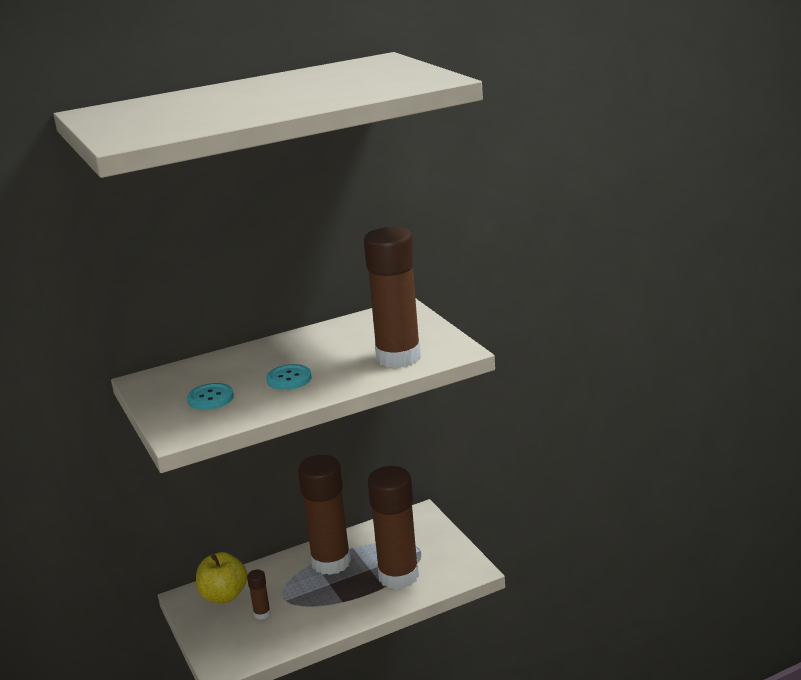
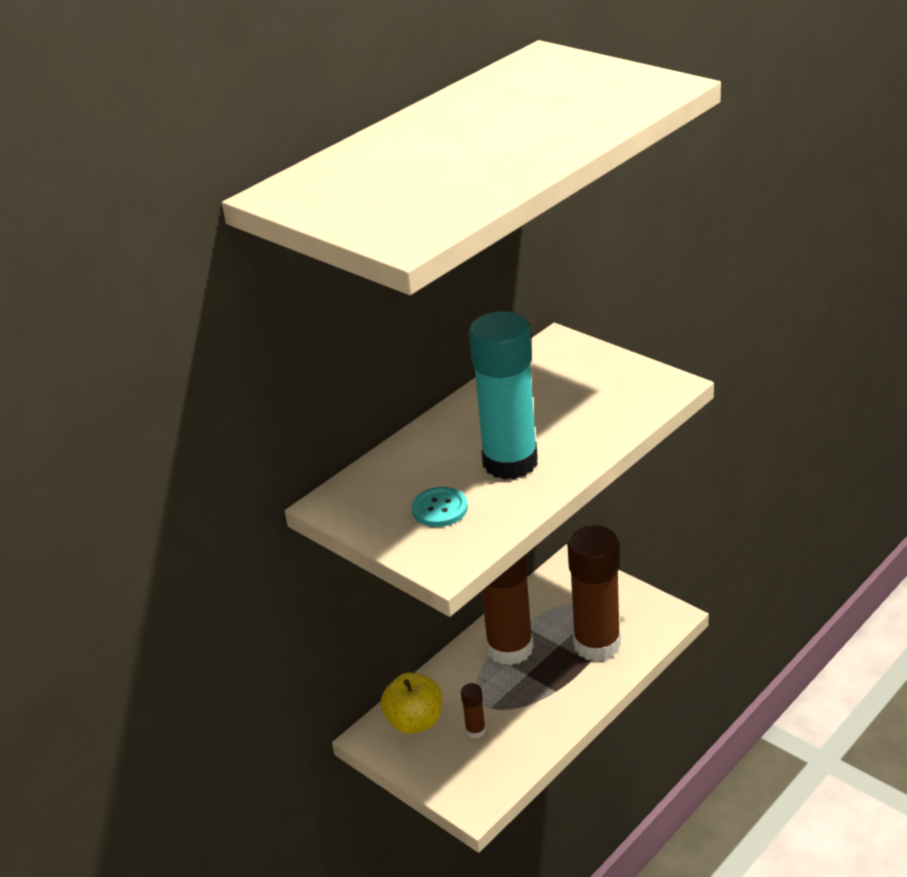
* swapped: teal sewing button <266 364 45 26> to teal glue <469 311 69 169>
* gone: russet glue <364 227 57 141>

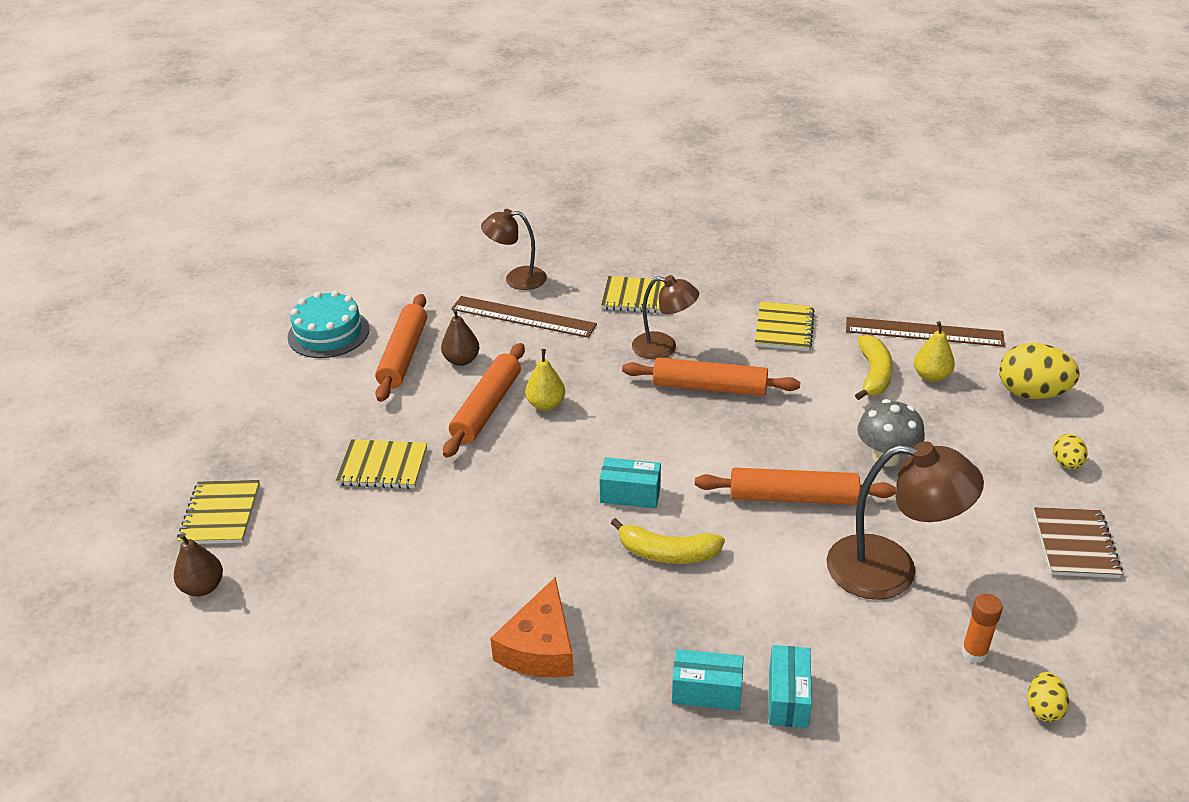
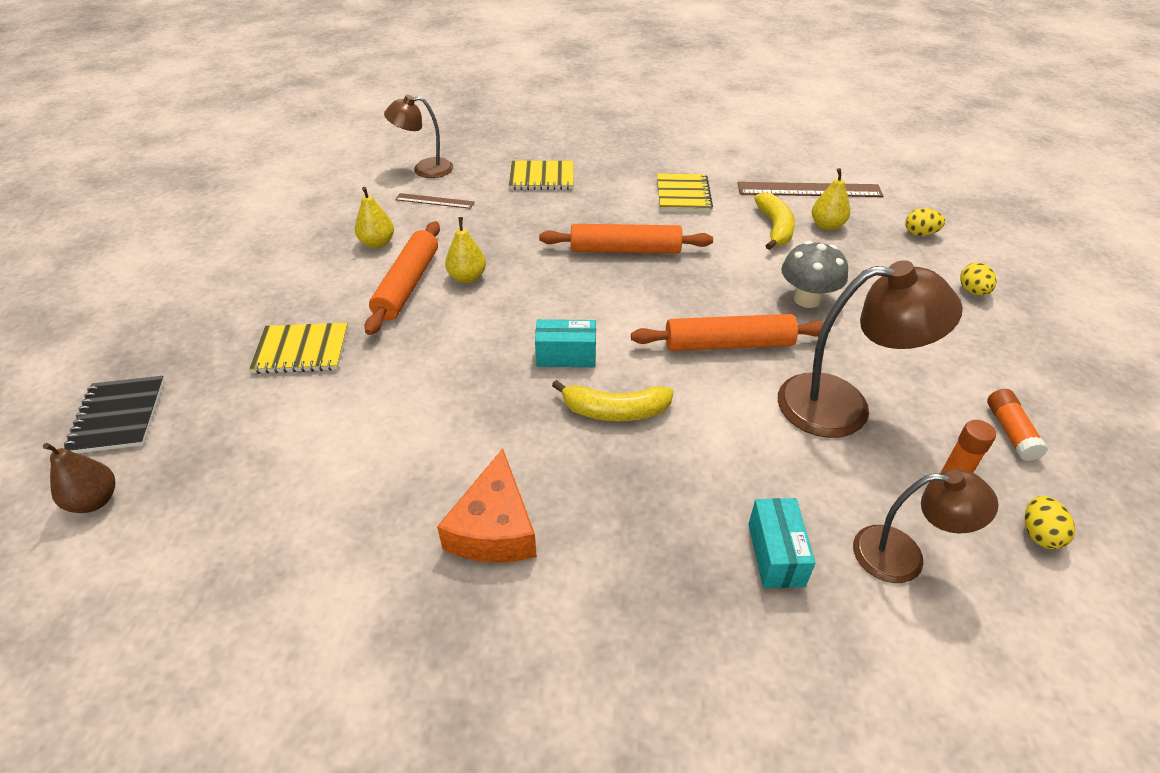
* repainted: golden notepad <177 480 83 64> to black notepad <64 376 101 77>
* gone: teal cake <288 291 82 67>
* gone: bright orange pastry roller <375 294 52 108>
* repainted: russet toy pear <441 309 38 57> to golden toy pear <355 187 39 61>
* scaled: russet straightedge <451 296 146 42> = <395 193 79 16> x0.55
* shifted: russet reading lamp <632 275 67 84> to <853 469 146 114>
* gone: teal box <672 649 72 62>
* scaled: golden egg shape <999 343 81 56> = <905 208 40 28> x0.52
* gone: russet notepad <1033 507 90 71>
* new: bright orange glue <987 389 61 72>

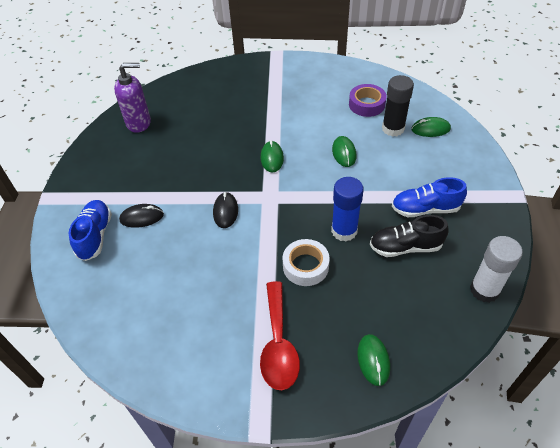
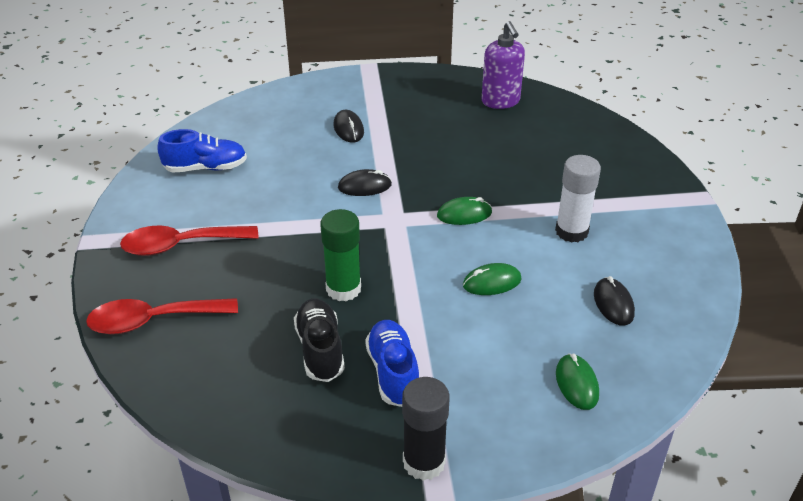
* shifted: cobalt sneaker <69 200 43 61> to <157 129 90 44>
* gone: snow-white roll of tape <283 239 47 47>
* repainted: cobalt glue <331 177 33 65> to emerald glue <320 209 41 92>
* swapped: violet roll of tape <349 84 38 33> to black mouse <594 276 41 50>
* swapped: emerald mouse <357 334 33 52> to scarlet spoon <86 298 152 37>
* shifted: black glue <382 75 32 62> to <402 377 48 104>
* shifted: snow-white glue <470 236 53 67> to <555 155 46 88>

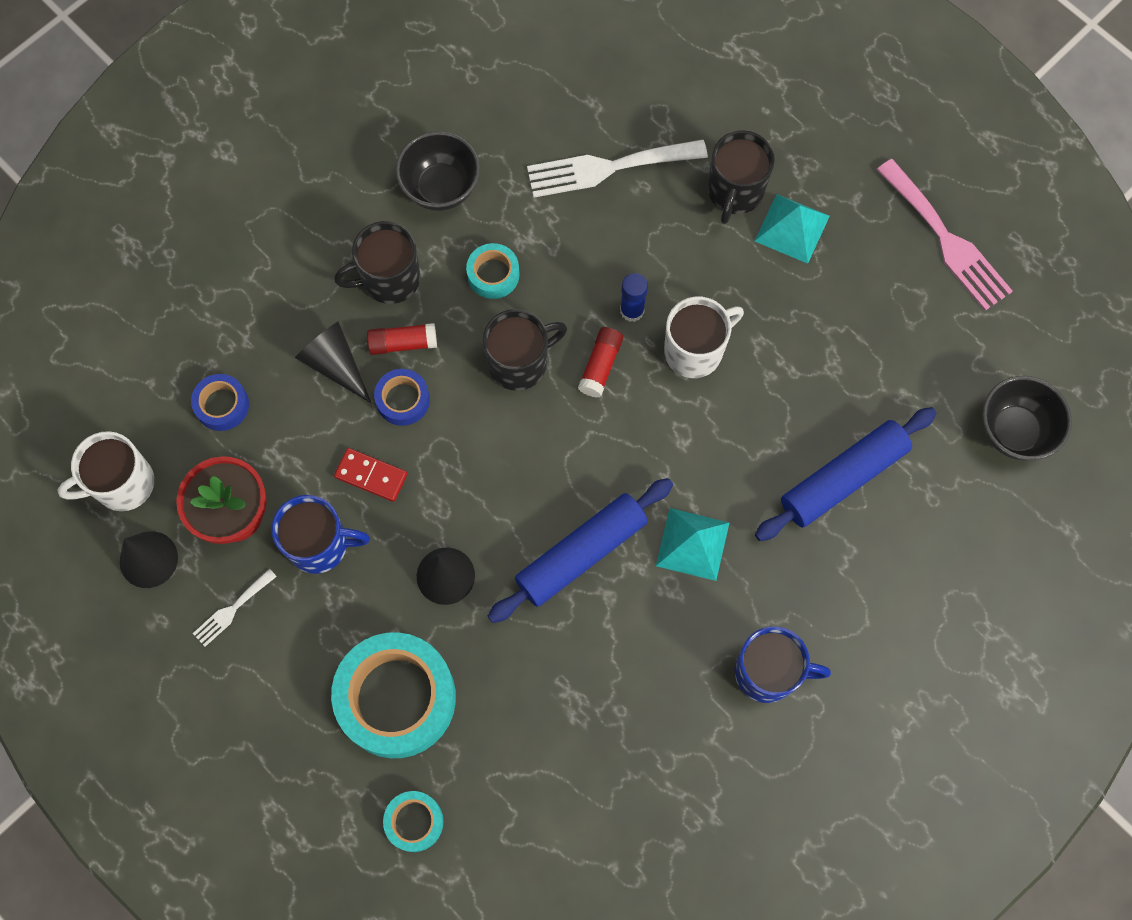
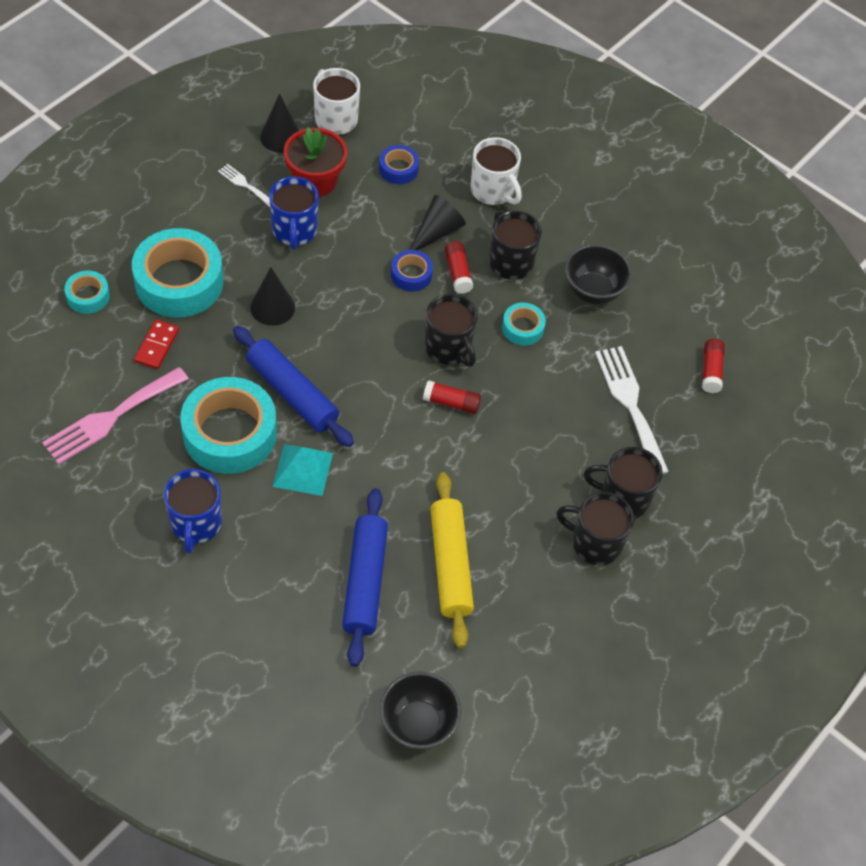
* shifted: scarlet domino piece <334 448 73 54> to <134 320 45 49>
* gone: cobalt glue <620 273 28 49>
* shifted: snow-white mug <664 297 80 81> to <471 137 51 68>
* swapped: teal pyramid shape <755 194 75 70> to black mug <556 492 78 73>
* rotated: cobalt pastry roller <755 407 182 134> = <342 488 46 179> 45 degrees clockwise
* shifted: rosy fork <877 159 136 152> to <42 367 147 97>
* new: teal roll of tape <180 377 97 97>
* new: golden pastry roller <430 472 44 176>
* new: scarlet glue <702 339 23 54>

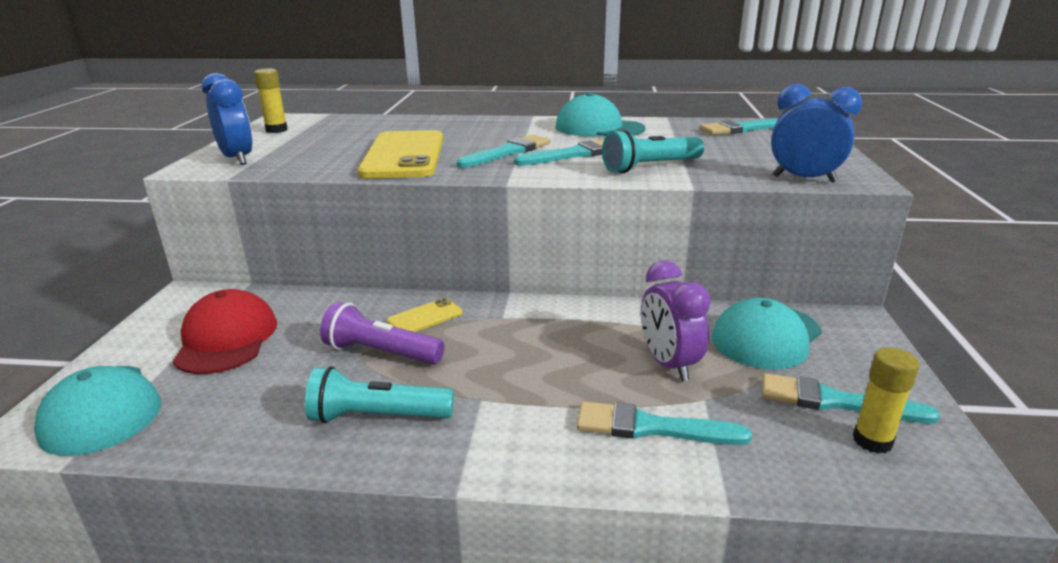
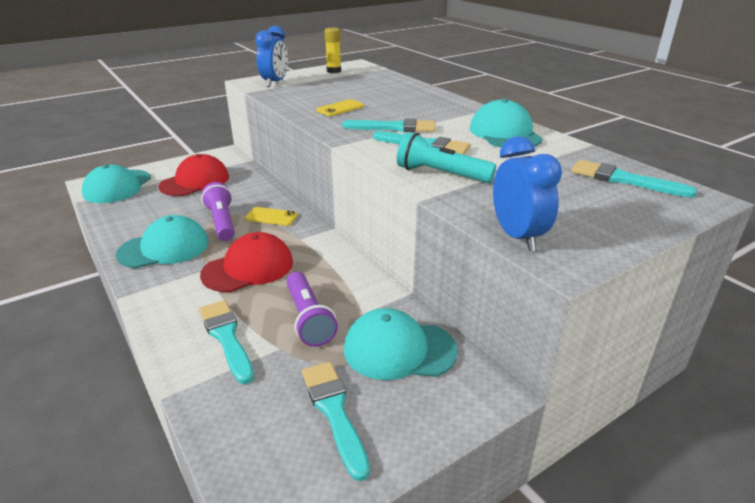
* swapped: teal pocket torch <305 366 149 58> to teal peaked cap <116 215 93 53>
* scaled: golden phone <358 130 85 49> = <316 99 48 17> x0.46
* swapped: violet bedside clock <641 261 69 120> to violet pocket torch <286 272 52 75>
* gone: golden glue <853 347 67 107>
* new: scarlet peaked cap <200 232 93 60>

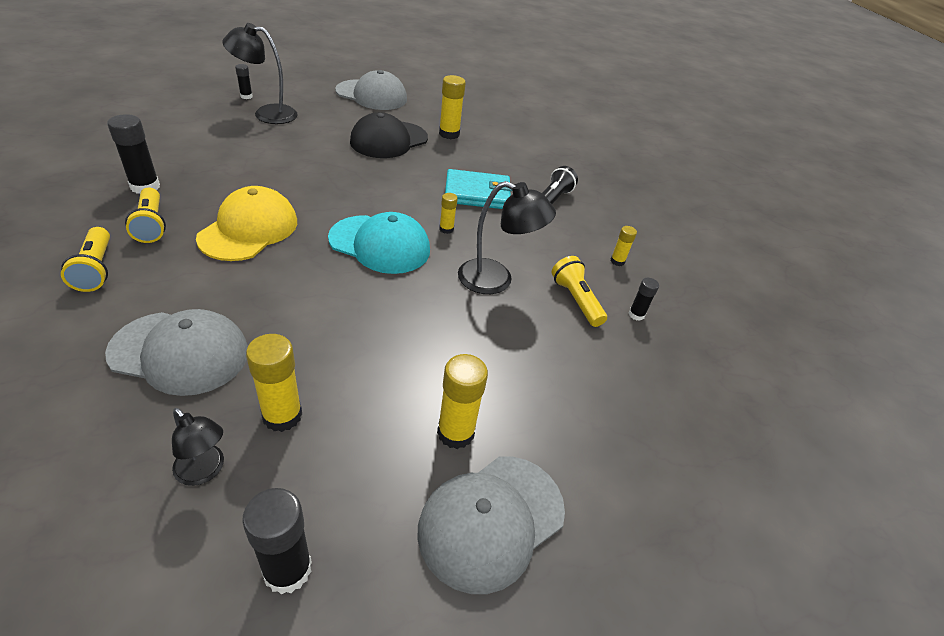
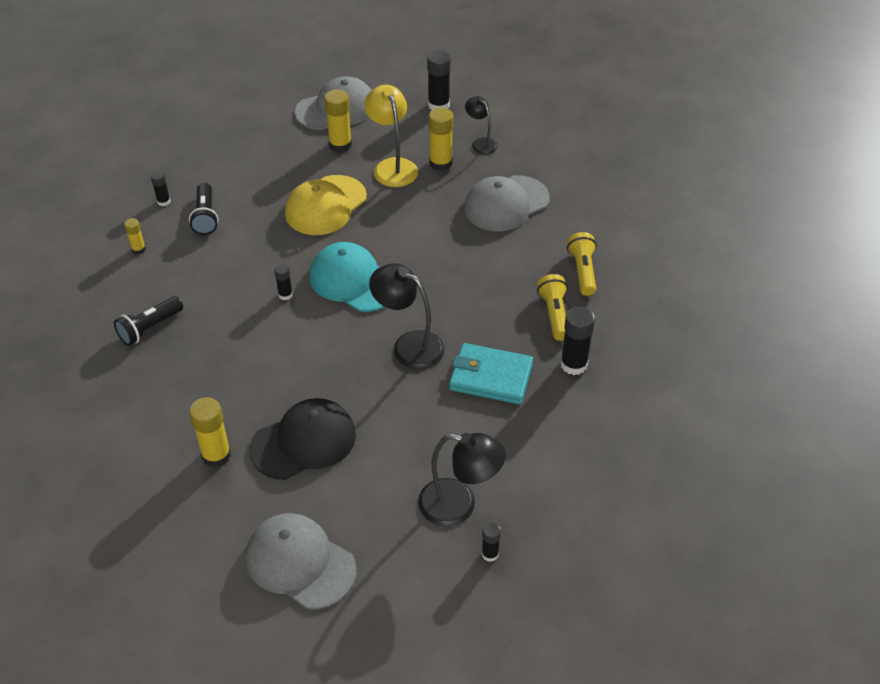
* rotated: ash-grey peaked cap <105 309 143 87> = <464 175 86 56> 60 degrees counterclockwise
* shifted: golden peaked cap <196 186 101 75> to <285 175 82 60>
* repainted: golden glue <439 193 19 41> to black glue <274 264 19 36>
* shifted: teal wallet <445 169 68 40> to <449 343 84 62>
* shifted: black reading lamp <458 181 98 113> to <369 263 76 106>
* repainted: golden pocket torch <552 256 55 71> to black pocket torch <189 183 30 52>
* new: golden reading lamp <364 85 54 102>

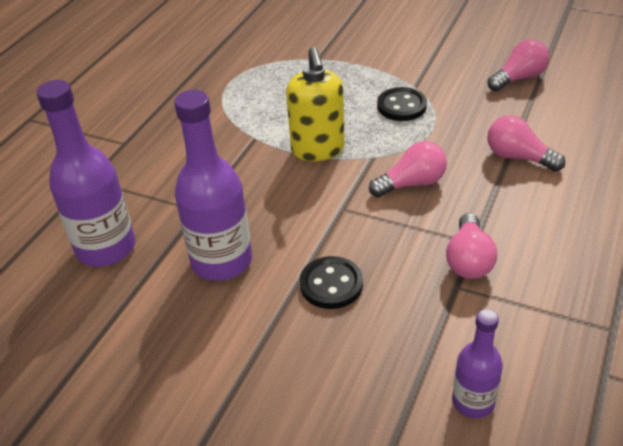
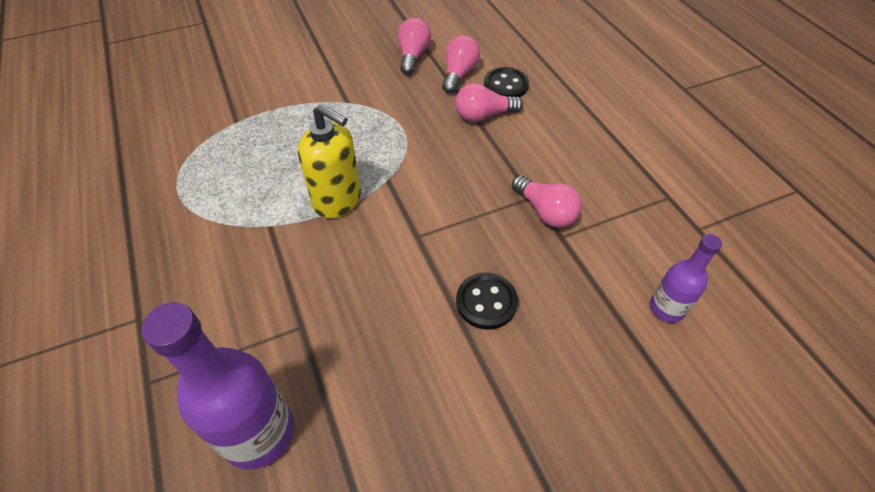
* gone: violet bottle <174 90 78 191>
* shifted: rosy bulb <369 141 78 56> to <442 35 38 58>
* shifted: black sewing button <377 87 50 34> to <484 67 45 30>

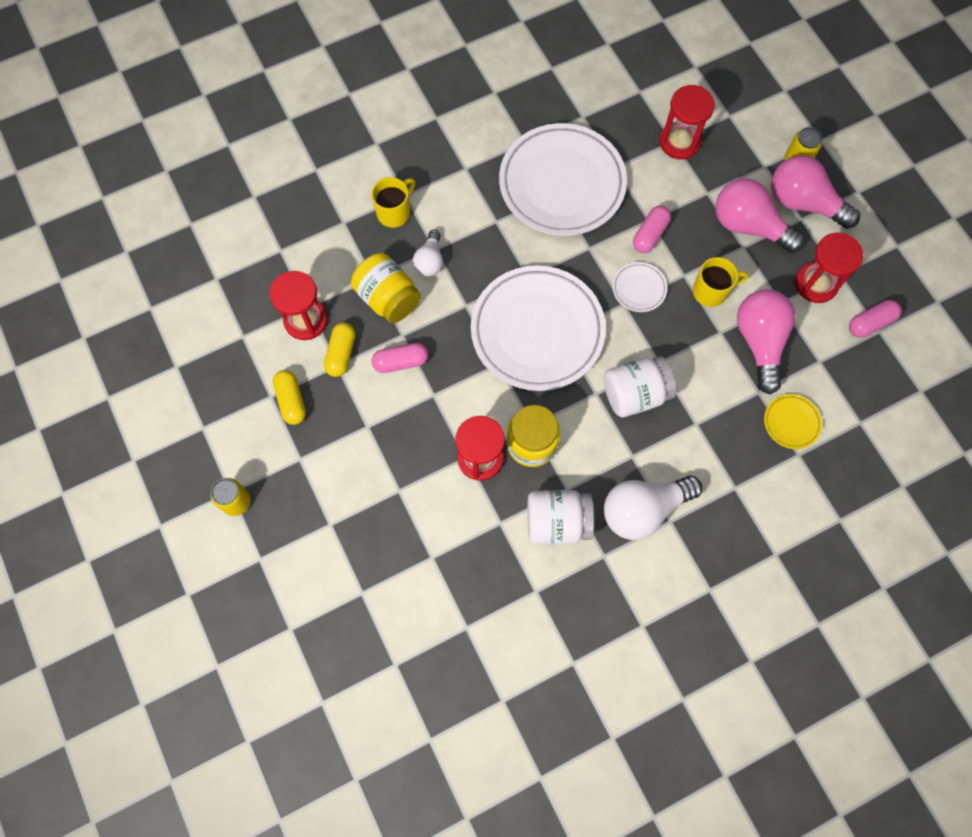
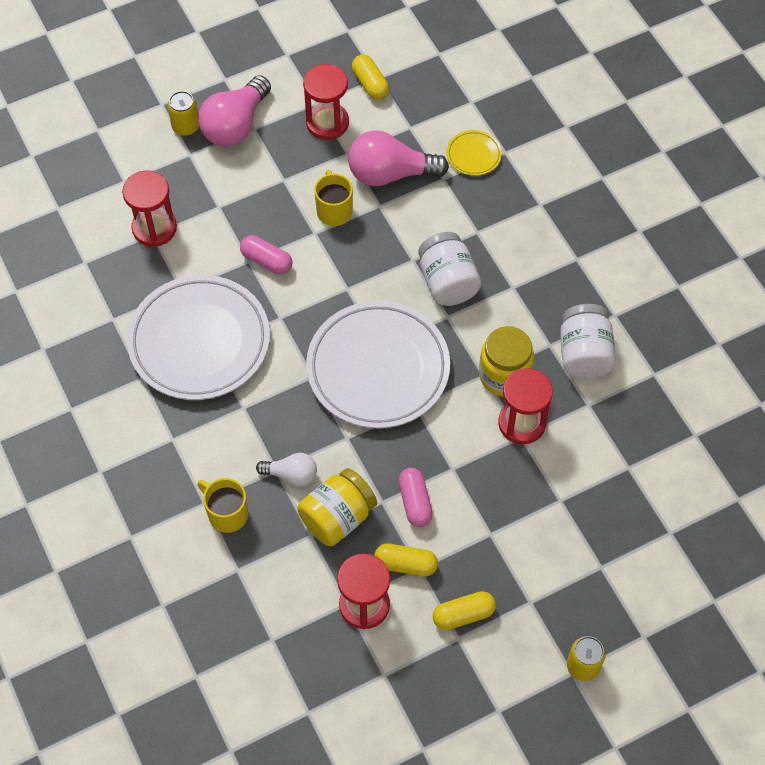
* gone: snow-white bulb <604 475 98 65>
* gone: snow-white flat dish <612 262 55 50>
* gone: rosy bulb <716 178 88 75>
* repainted: rosy pill <849 300 53 38> to golden pill <352 55 37 45>

